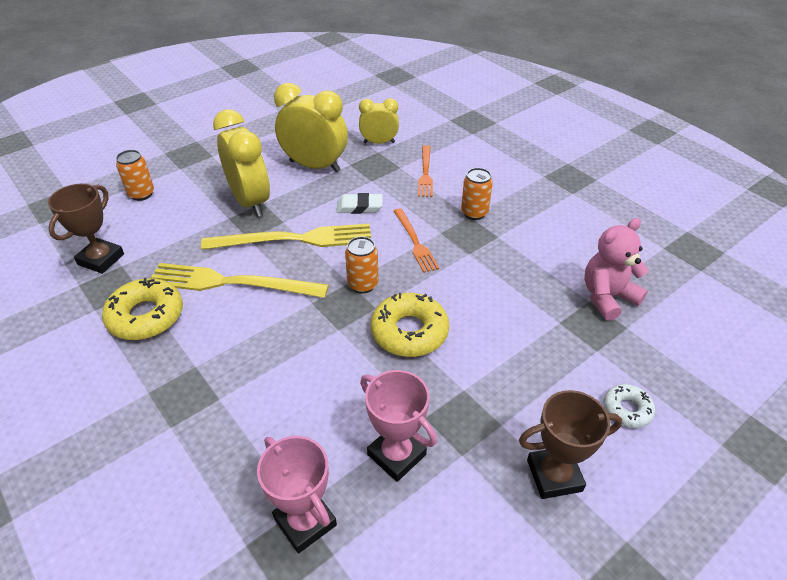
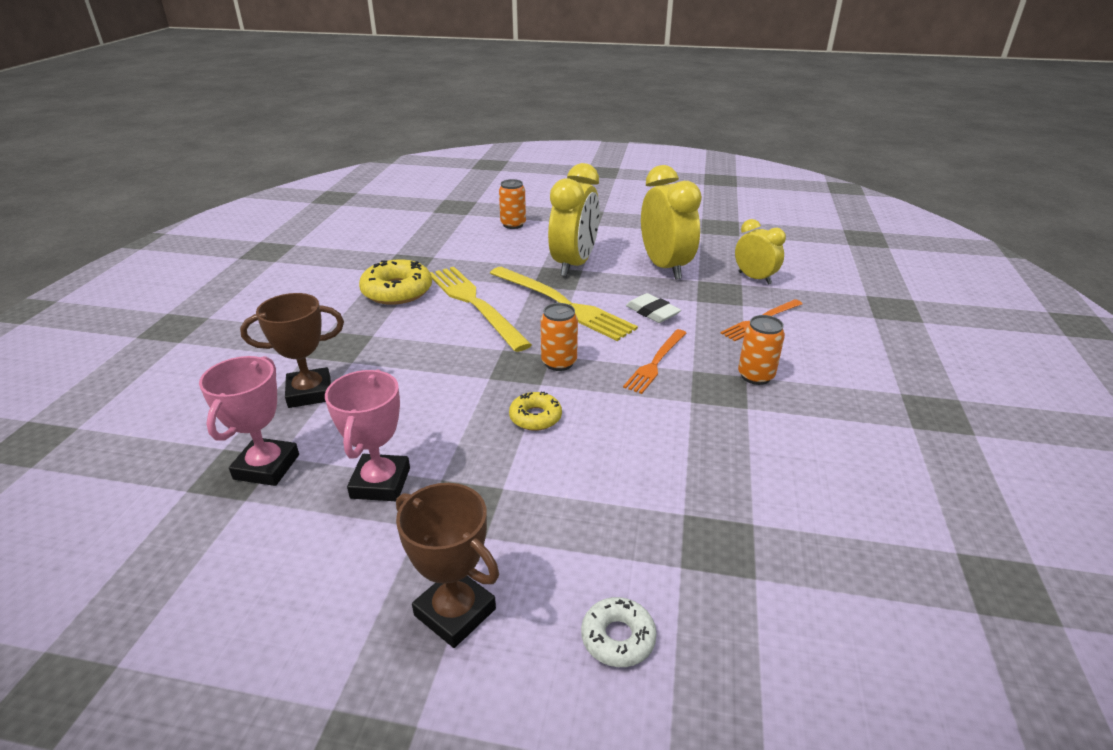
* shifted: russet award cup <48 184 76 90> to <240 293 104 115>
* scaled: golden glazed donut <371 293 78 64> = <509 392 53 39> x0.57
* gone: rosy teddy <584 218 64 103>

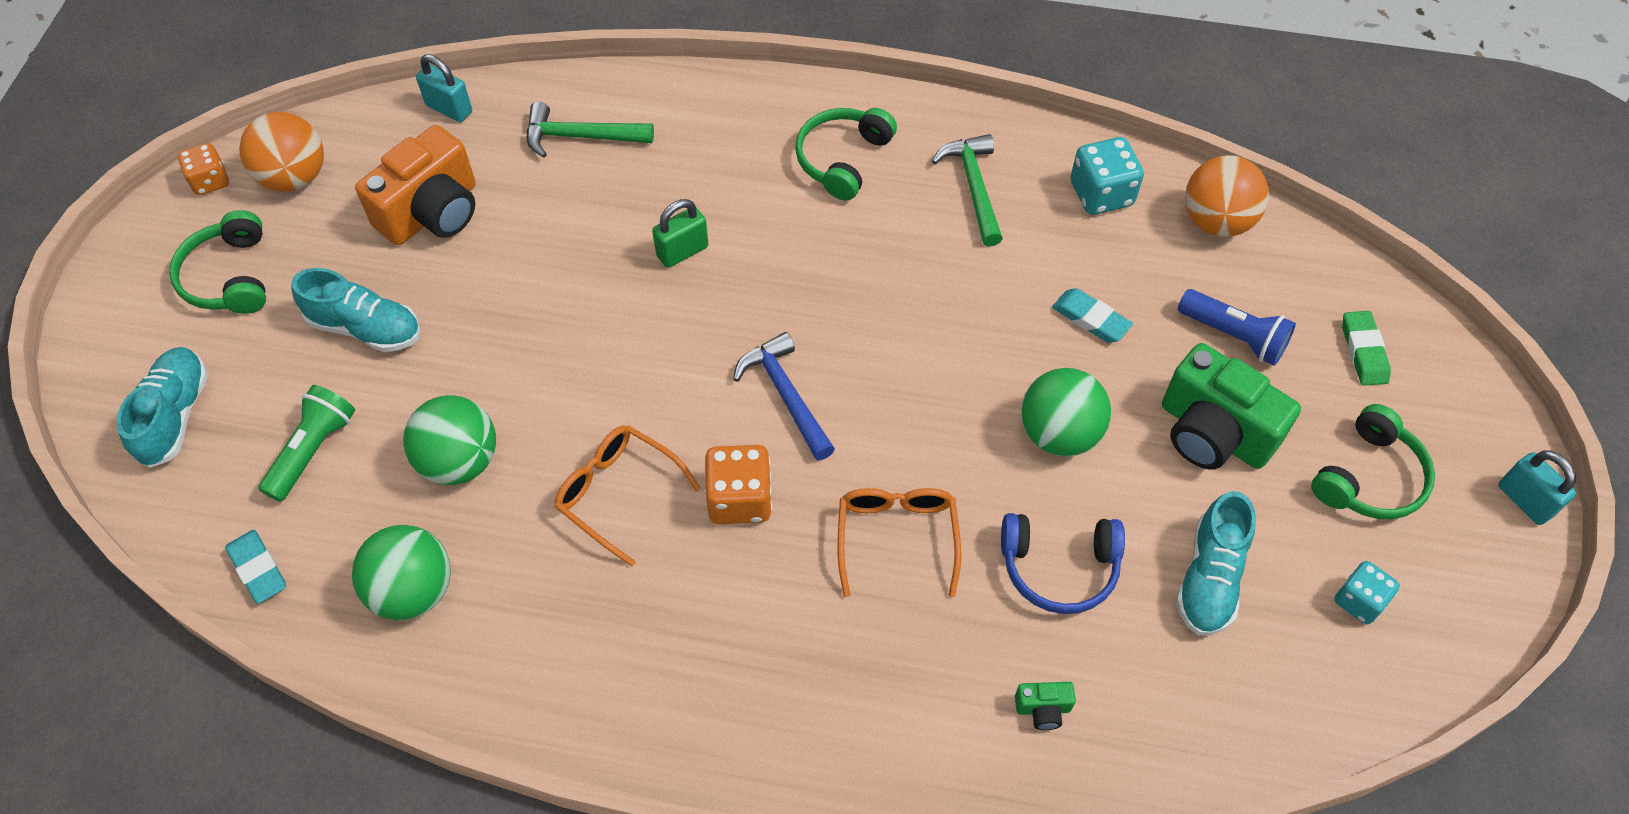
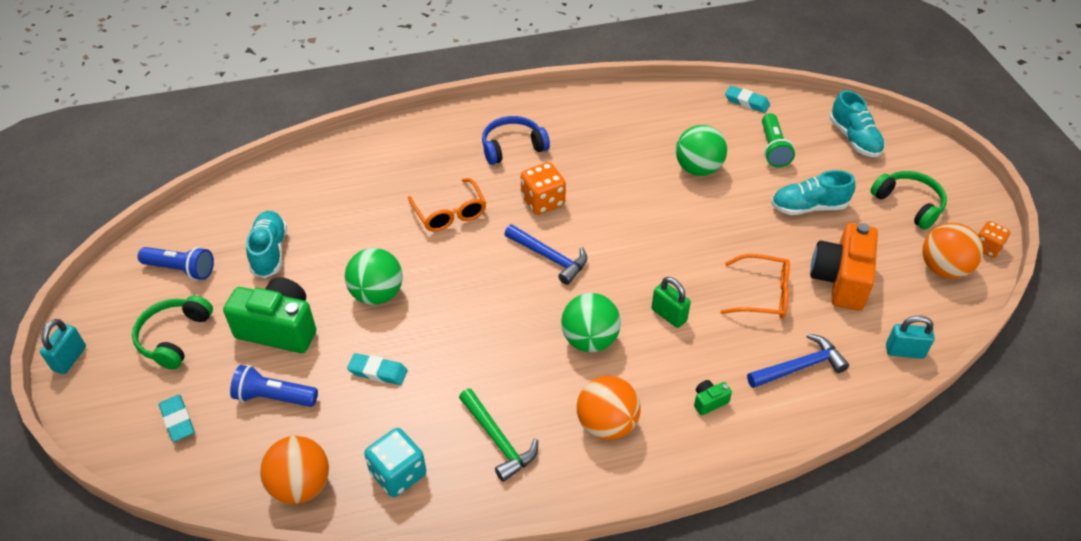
* shifted: emerald ball <352 525 99 95> to <561 293 60 59>
* repainted: emerald carpenter's hammer <527 102 127 56> to cobalt carpenter's hammer <747 334 102 54>
* shifted: bright orange glasses <554 425 147 141> to <720 254 70 64>
* rotated: emerald small lock <652 199 57 69> = <651 277 40 51> 75 degrees counterclockwise
* swapped: emerald headphones <795 108 102 93> to bright orange ball <577 376 64 64>
* shifted: cobalt headphones <1001 513 124 101> to <482 116 68 49>
* shifted: emerald photo camera <1015 682 61 48> to <694 380 38 35>
* swapped: teal game die <1334 561 66 63> to cobalt pocket torch <138 247 76 33>
* repainted: emerald gum eraser <1342 311 49 75> to teal gum eraser <159 395 36 47>
* rotated: teal small lock <1498 450 78 75> = <40 319 46 55> 75 degrees clockwise

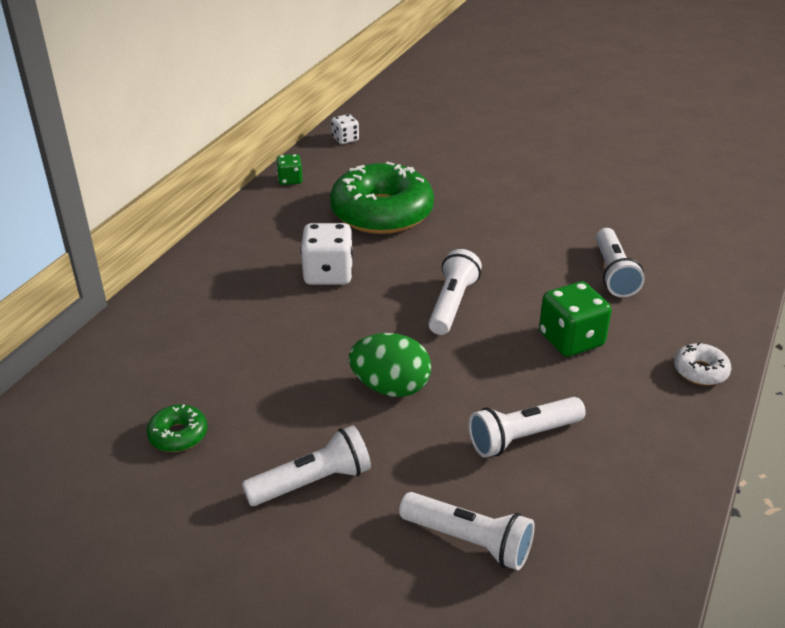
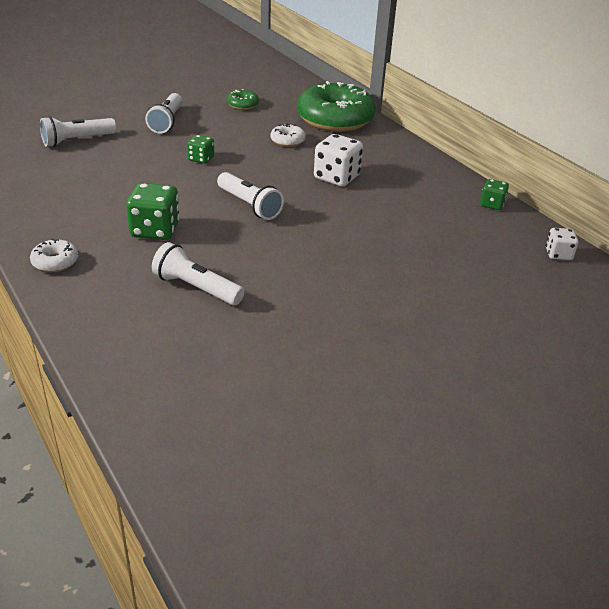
* shifted: emerald glazed donut <330 162 104 72> to <297 81 79 51>
* swapped: emerald egg shape <349 333 82 64> to emerald game die <187 135 27 29>
* gone: snow-white pocket torch <468 397 118 61>
* new: snow-white glazed donut <270 124 36 23>

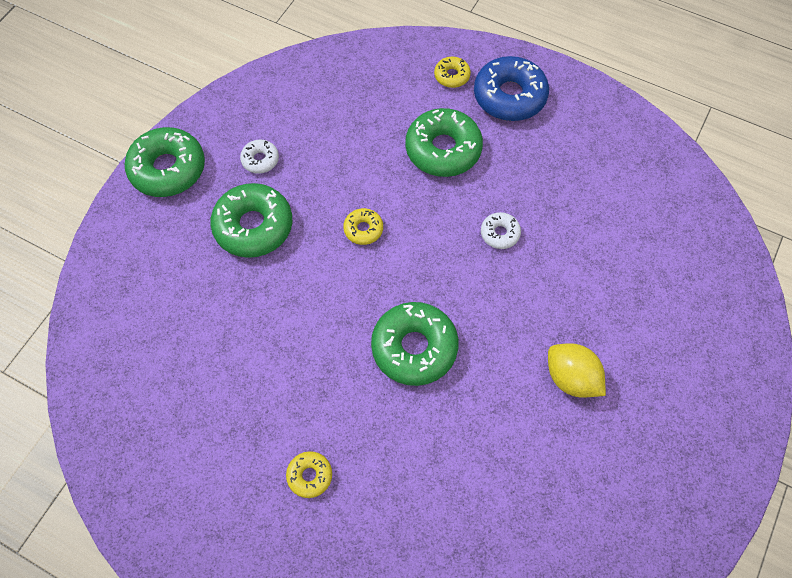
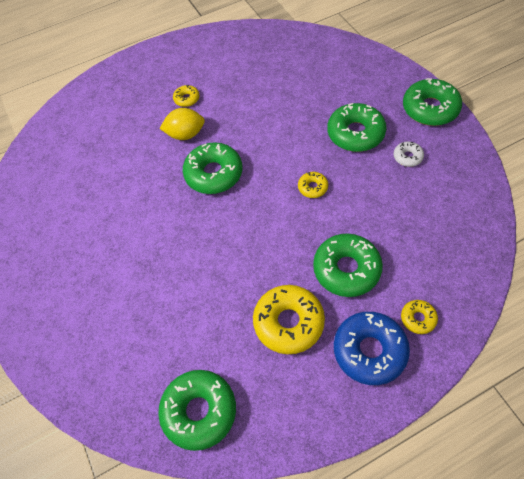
* gone: snow-white glazed donut <481 212 40 37>
* shifted: golden toy lemon <548 343 58 55> to <159 108 46 32>
* new: emerald glazed donut <158 370 78 81>
* new: golden glazed donut <253 285 72 69>

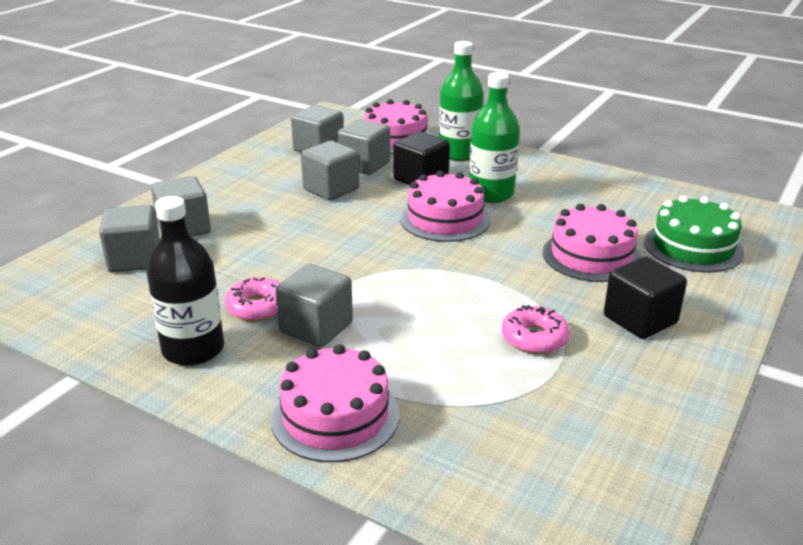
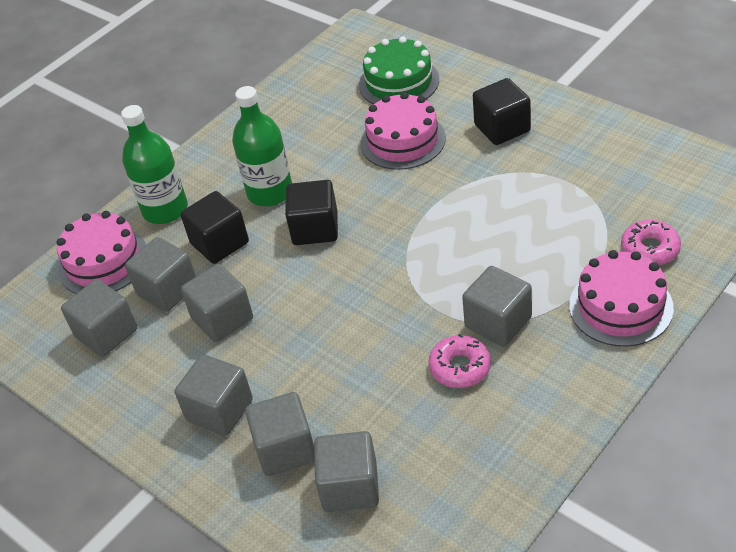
* gone: black bottle <147 196 77 170>
* swapped: rosy cake <400 171 91 71> to black cube <285 180 53 65>
* shifted: rosy glazed donut <502 305 68 49> to <621 220 60 45>
* new: ash-grey cube <175 354 78 82>

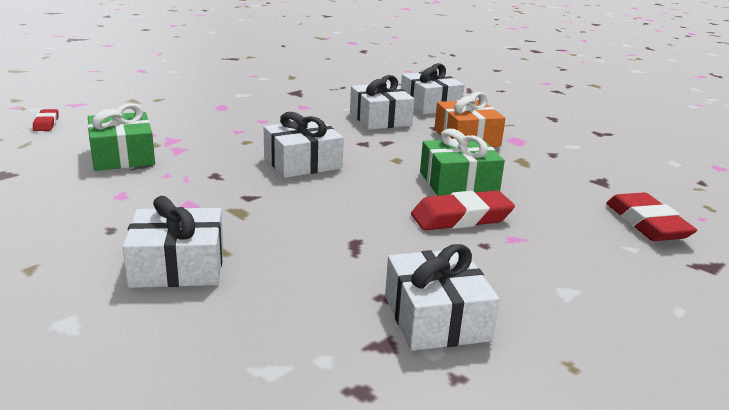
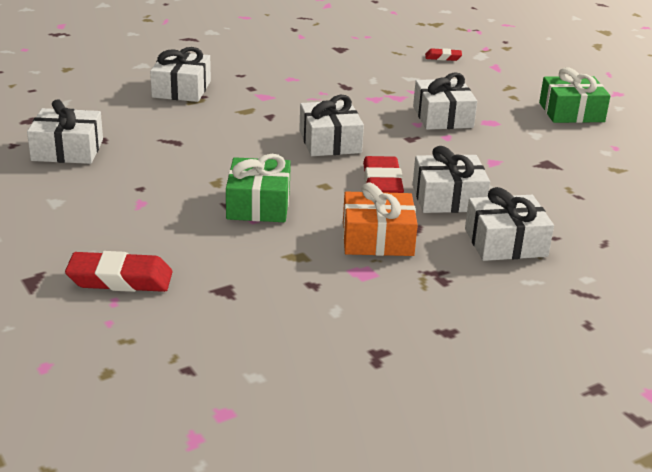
* shifted: emerald wrapped gift <88 103 67 68> to <539 67 71 56>
* shifted: scarlet gum eraser <411 190 104 41> to <363 156 41 37>
* new: snow-white wrapped gift <413 72 64 58>

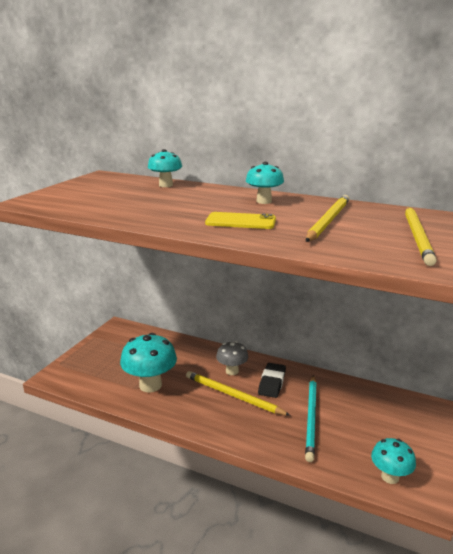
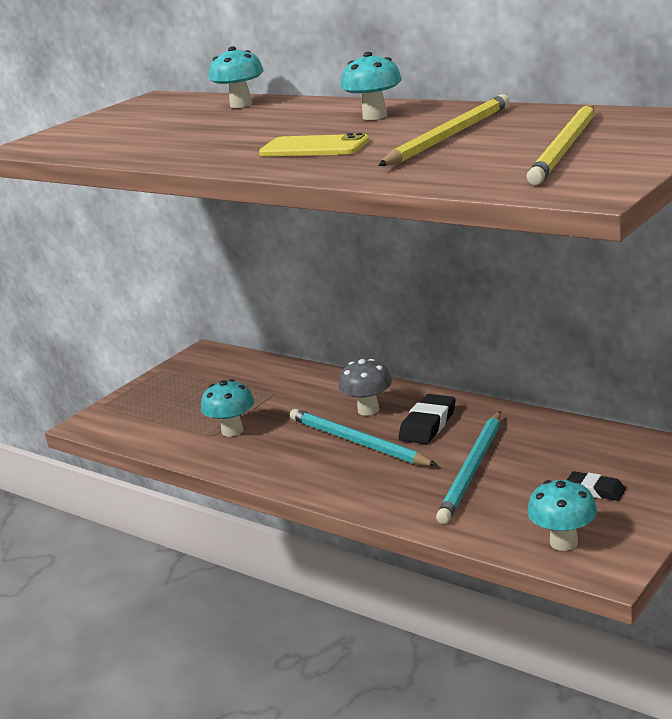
* scaled: teal toadstool <120 333 57 59> = <201 379 53 58> x0.61
* repainted: golden wooden pencil <186 371 105 45> to teal wooden pencil <290 409 147 57>
* new: black gum eraser <567 471 59 30>

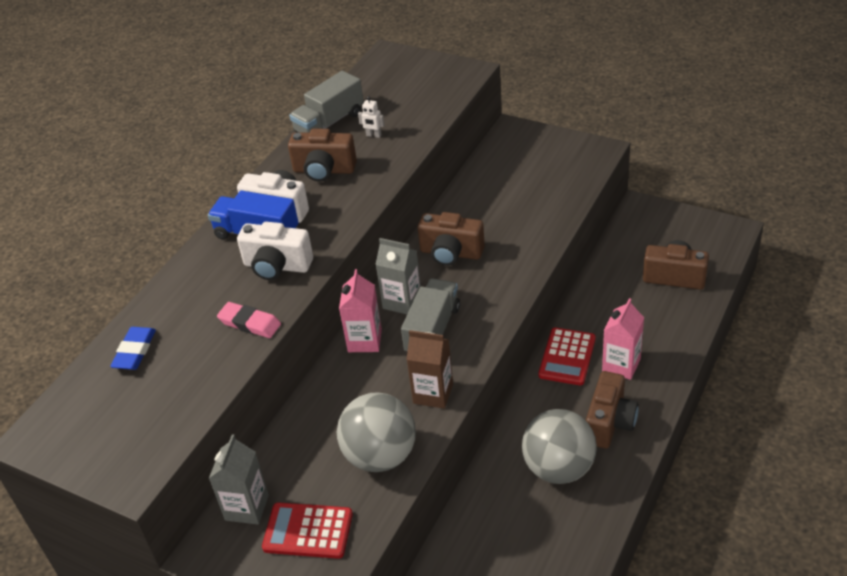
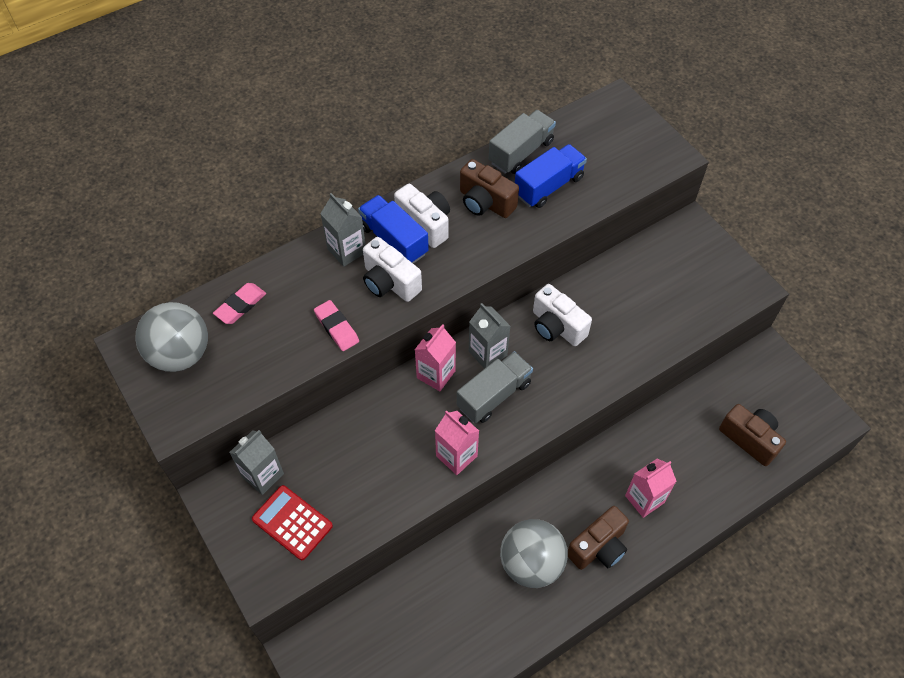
* repainted: cobalt gum eraser <110 327 46 43> to rosy gum eraser <213 283 53 41>
* rotated: ash-grey lorry <289 71 75 62> = <489 110 67 64> 150 degrees clockwise
* shifted: ash-grey ball <337 393 79 79> to <135 302 73 70>
* swapped: snow-white toy robot <358 96 26 42> to cobalt lorry <515 144 72 64>
* repainted: russet juice carton <406 330 47 79> to rosy juice carton <435 410 44 65>
* repainted: russet photo camera <418 212 67 54> to snow-white photo camera <533 284 59 62>
* gone: scarlet calculator <539 328 57 57>
* new: ash-grey juice carton <320 193 46 74>

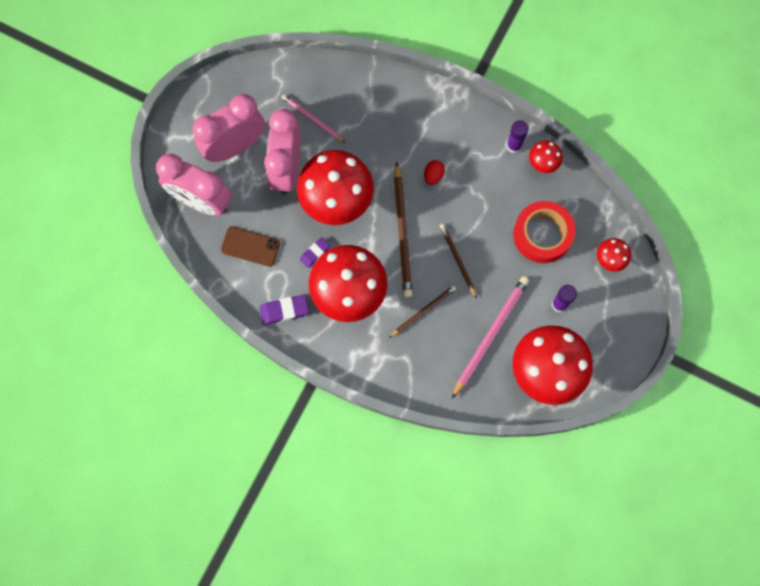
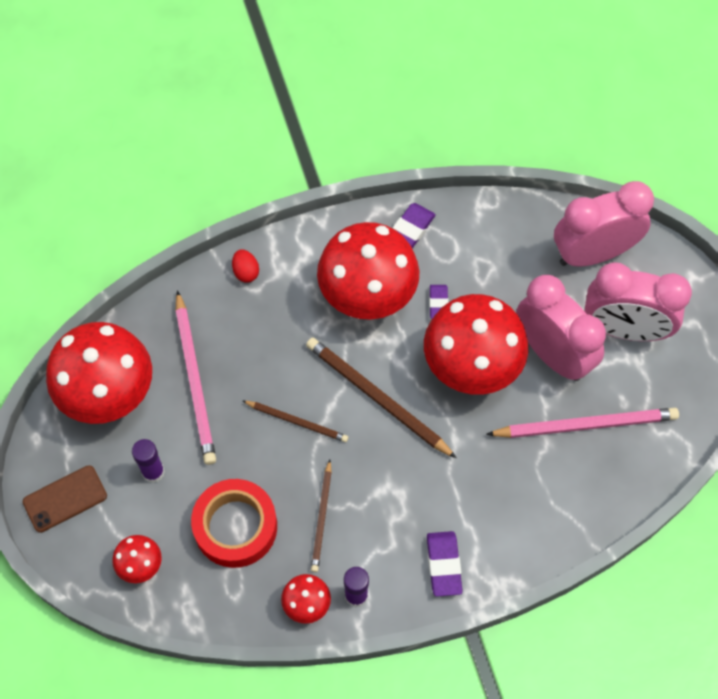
* rotated: rosy bedside clock <193 94 72 68> = <584 262 108 79> 90 degrees clockwise
* shifted: russet phone <221 226 59 41> to <23 465 84 68>
* scaled: rosy wooden pencil <282 94 63 48> = <486 408 193 30> x1.70
* shifted: russet wooden pencil <389 285 67 53> to <311 460 21 112>
* shifted: scarlet egg shape <424 160 21 25> to <232 250 27 33>
* new: violet gum eraser <427 531 36 65>

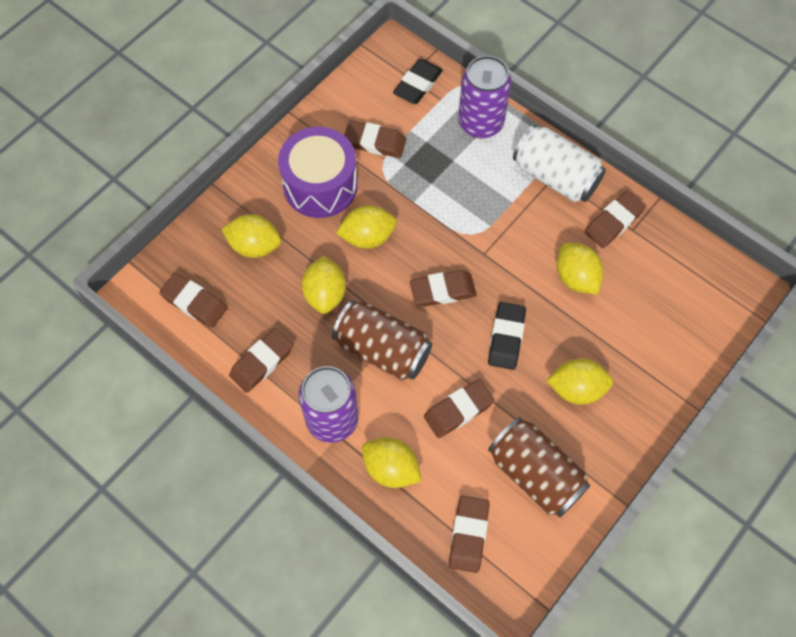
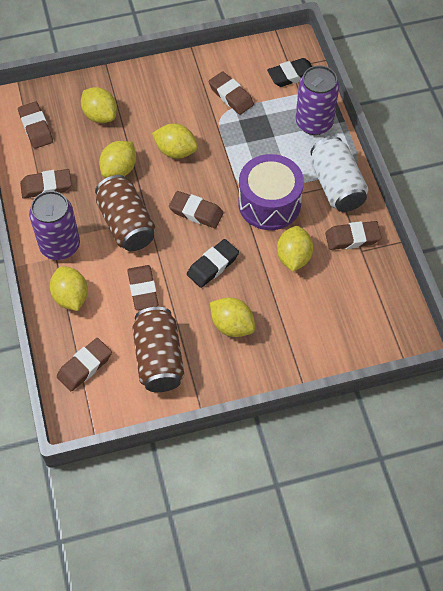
* shifted: violet drum <278 127 80 91> to <238 154 66 76>
* rotated: russet gum eraser <424 379 70 59> = <127 265 31 45> 75 degrees clockwise

